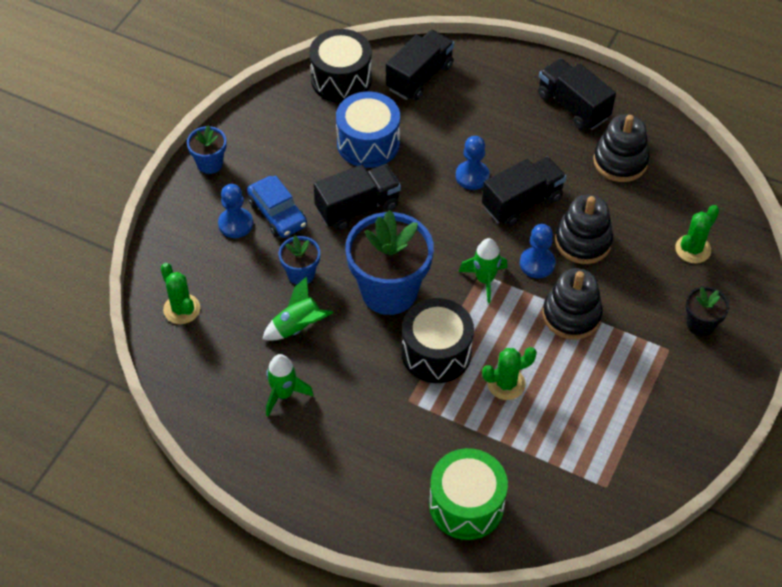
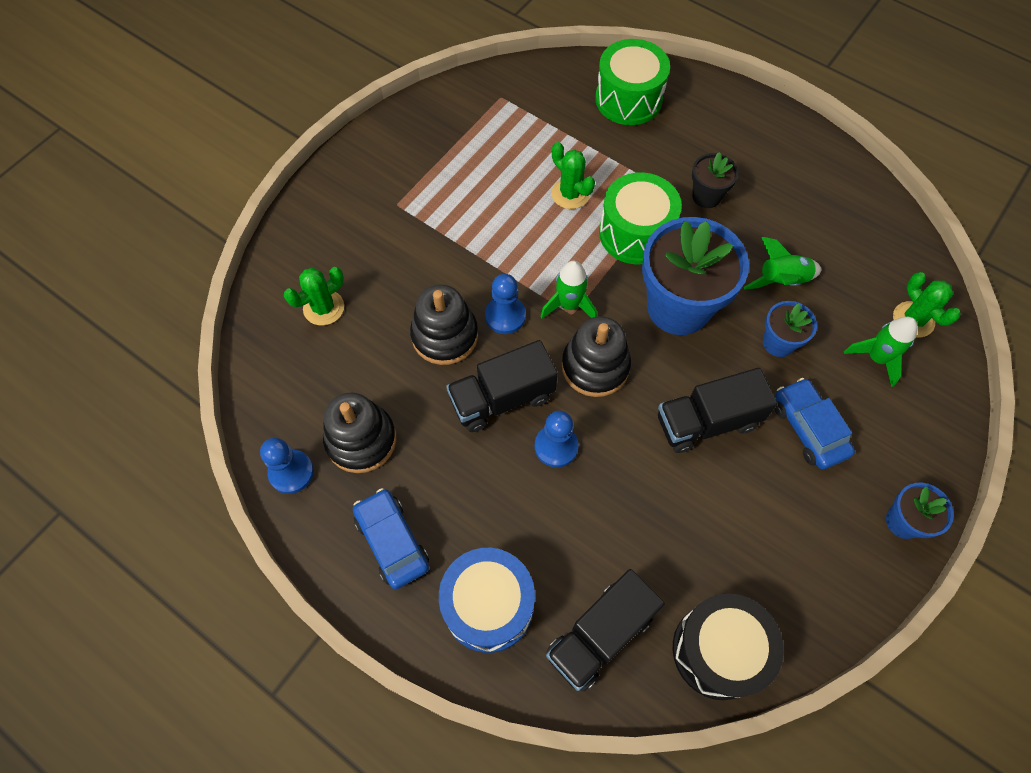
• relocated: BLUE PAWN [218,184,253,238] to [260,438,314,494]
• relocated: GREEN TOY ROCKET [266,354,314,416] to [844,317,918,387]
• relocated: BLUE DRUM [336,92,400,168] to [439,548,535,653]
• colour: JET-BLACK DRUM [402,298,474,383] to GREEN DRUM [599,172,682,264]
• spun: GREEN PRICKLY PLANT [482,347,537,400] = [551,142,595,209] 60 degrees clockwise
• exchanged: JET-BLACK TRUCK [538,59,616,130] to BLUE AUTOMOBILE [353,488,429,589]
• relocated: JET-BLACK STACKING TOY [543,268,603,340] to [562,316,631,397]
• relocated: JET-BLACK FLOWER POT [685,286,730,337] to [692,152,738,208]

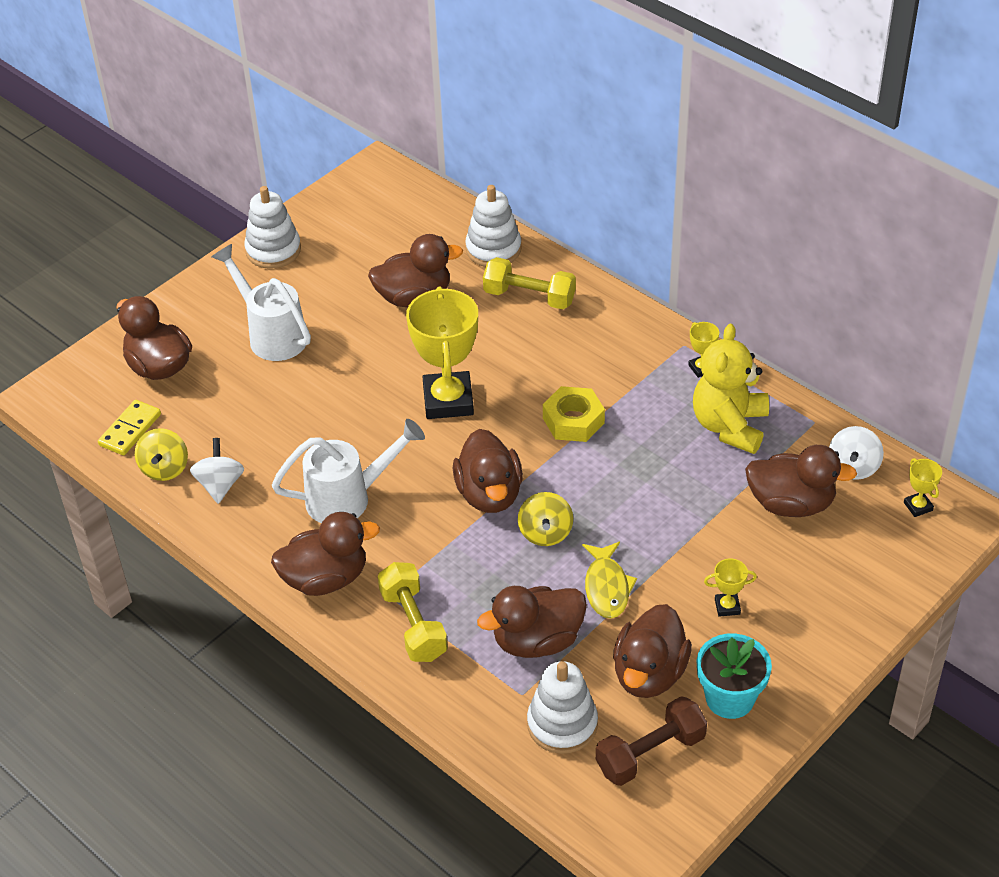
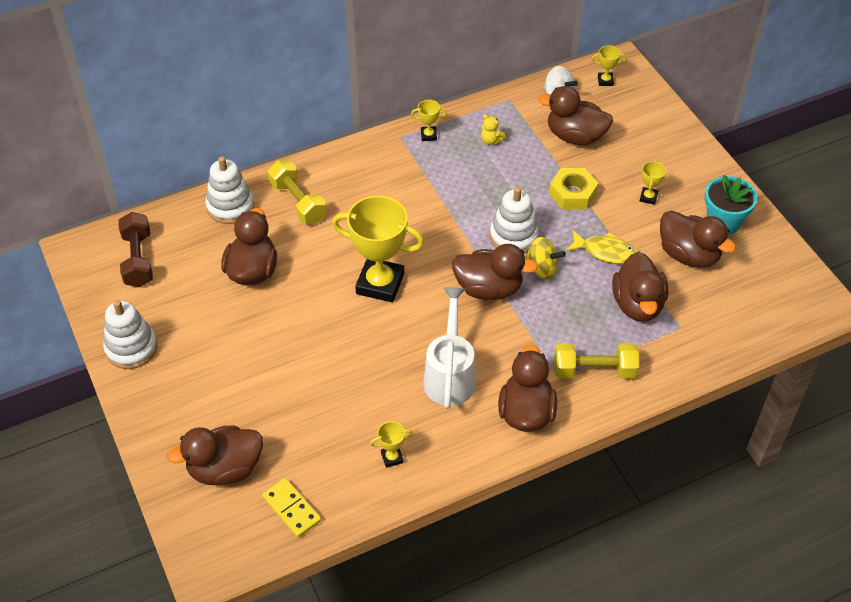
• missing: YELLOW WHIRLIGIG [135,428,188,481]
• exchanged: PURE WHITE WHIRLIGIG [190,438,244,504] to YELLOW PRIZE CUP [370,421,413,468]
• missing: PURE WHITE WATERING POT [212,244,311,361]
• spun: YELLOW FREE WEIGHT [483,257,576,309] = [267,160,326,224] 75 degrees counterclockwise
• relocated: PURE WHITE STACKING TOY [527,661,598,754] to [490,187,539,254]
• relocated: YELLOW HEXAGON NUT [543,386,605,442] to [549,168,598,210]
• relocated: RUSSET FREE WEIGHT [596,696,707,786] to [118,212,153,287]
• size: YELLOW STUFFED BEAR [693,324,769,454] = [481,114,506,145] x0.40
• spun: RUSSET DUCK [745,445,857,517] = [538,86,613,145] 105 degrees counterclockwise

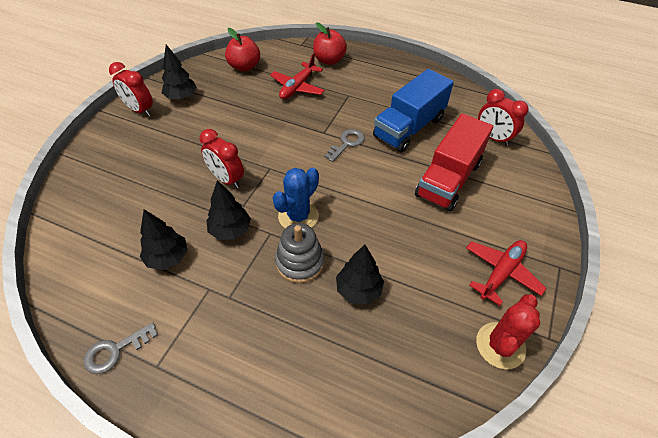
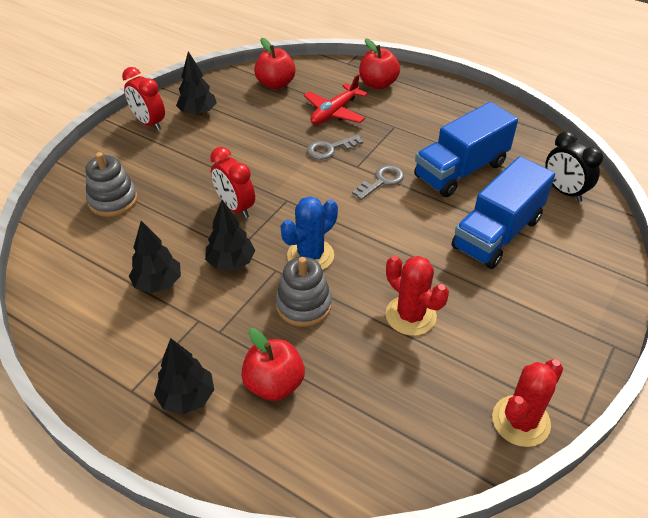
• relocated: GREY KEY [84,322,158,374] to [307,135,363,160]
• relocated: JET-BLACK TOY TREE [336,245,384,305] to [154,338,214,414]
• colour: SCARLET TRUCK [415,114,493,212] to BLUE TRUCK [452,156,555,269]
• missing: SCARLET PLANE [466,240,547,306]
• colour: SCARLET BEDSIDE CLOCK [478,89,529,146] to JET-BLACK BEDSIDE CLOCK [545,131,603,202]
• appeared: GREY STACKING TOY [85,152,138,217]
• appeared: SCARLET APPLE FRUIT [241,328,305,401]
• appeared: SCARLET PRICKLY PLANT [386,256,449,336]

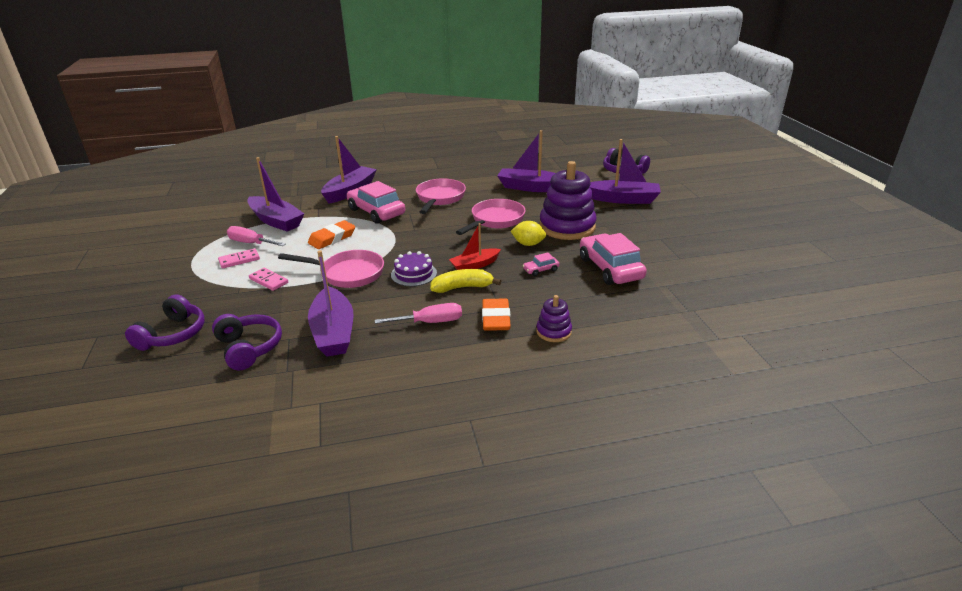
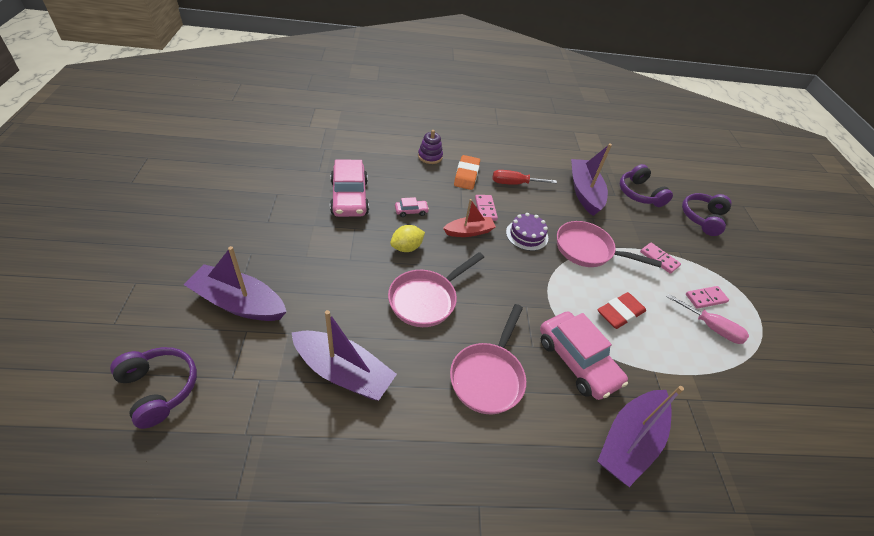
• missing: VIOLET TOY BOAT [247,157,304,232]
• colour: ORANGE-COLOURED GUM ERASER [308,220,355,249] to SCARLET GUM ERASER [598,292,646,329]
• colour: PINK SCREWDRIVER [375,303,462,324] to SCARLET SCREWDRIVER [493,170,557,185]
• exchanged: YELLOW BANANA FRUIT [430,269,501,293] to PINK DOMINO [475,195,498,221]
• spun: YELLOW LEMON [511,221,546,246] = [390,225,425,252] 60 degrees counterclockwise
• missing: VIOLET STACKING TOY [539,161,597,240]

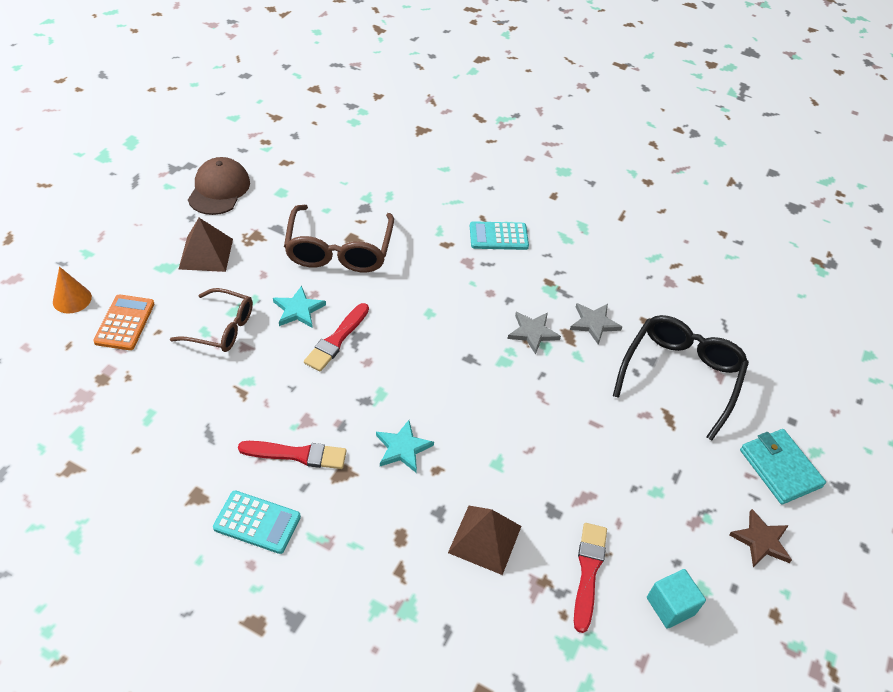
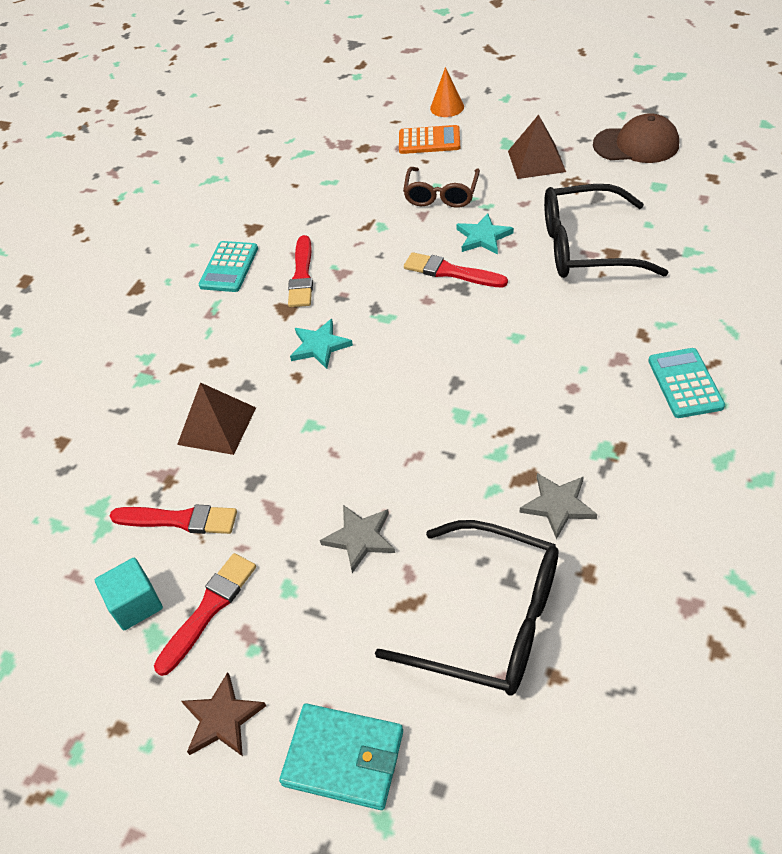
• colour: RUSSET GLASSES [284,205,394,272] to JET-BLACK GLASSES [544,184,669,278]
• relocated: GREY STAR [507,312,561,355] to [320,505,395,573]
• spun: TURQUOISE BILLFOLD [740,429,826,505] = [279,703,403,810] 45 degrees clockwise
• appeared: SCARLET PAINT BRUSH [154,553,256,676]

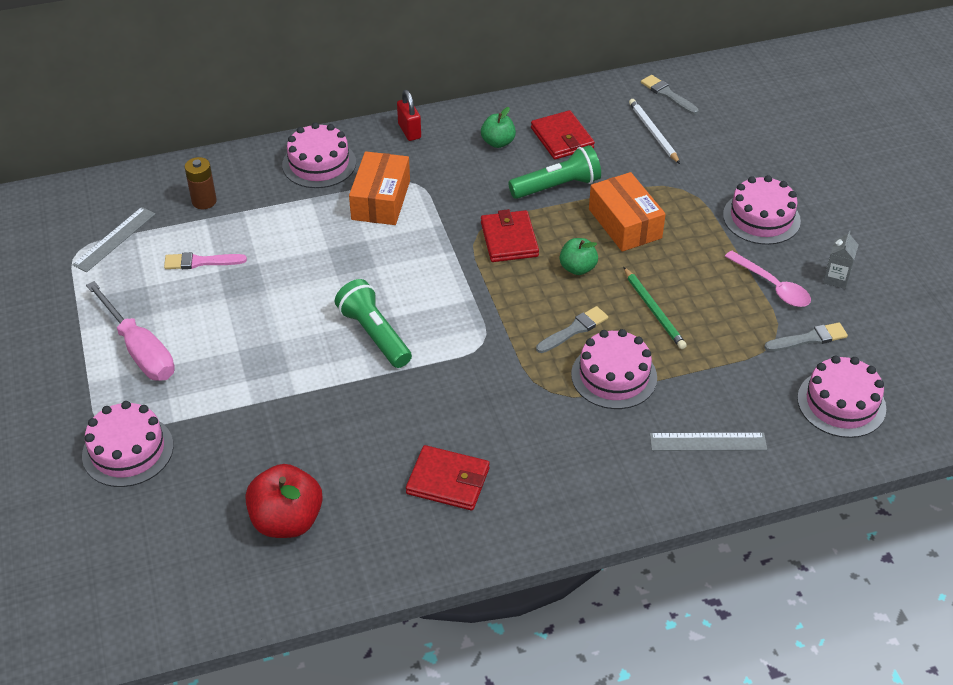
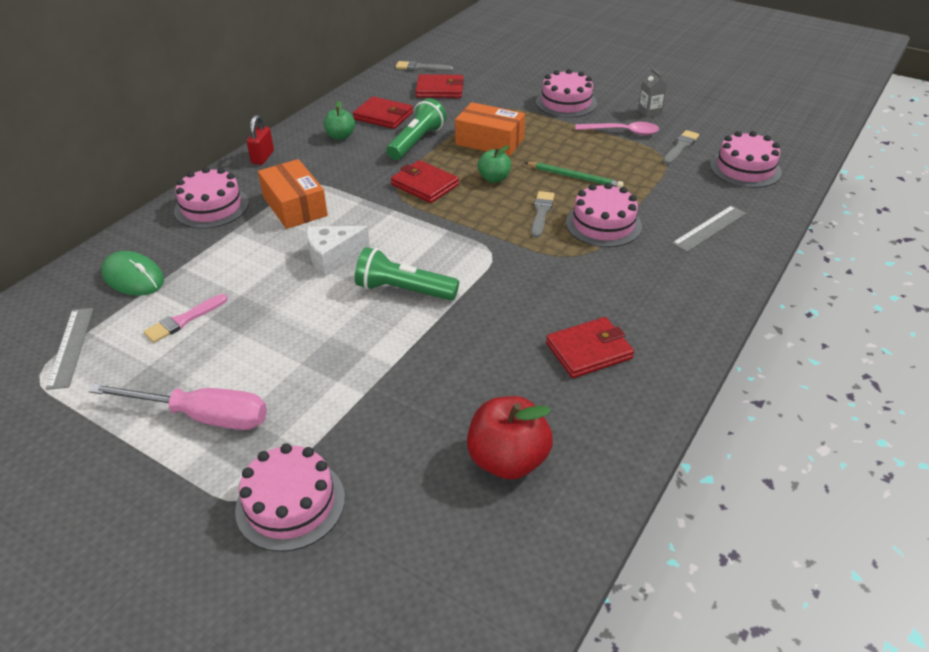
• exchanged: RUSSET POWER CELL [185,157,217,209] to GREEN PC MOUSE [101,251,164,296]
• spun: SCARLET SMALL LOCK [397,90,421,141] = [247,115,274,165] 75 degrees clockwise
• exchanged: PURE WHITE LEAD PENCIL [629,99,680,164] to SCARLET BILLFOLD [415,74,464,98]
• appeared: PURE WHITE CHEESE [306,226,370,277]

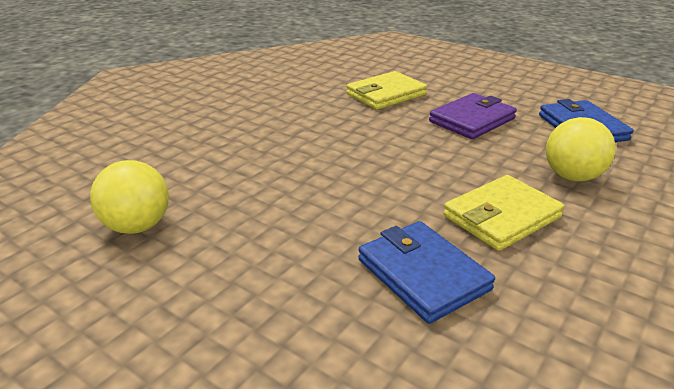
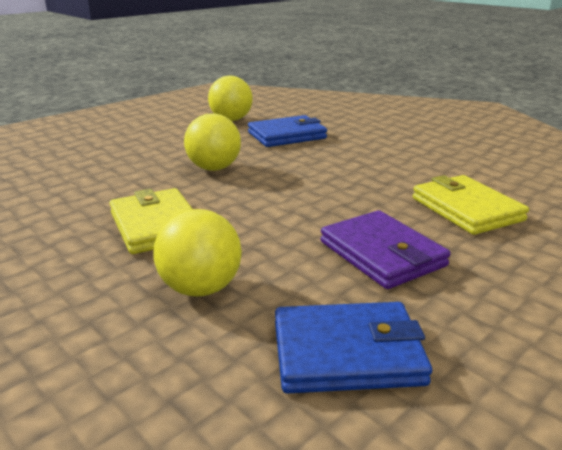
• relocated: BLUE BILLFOLD [358,221,495,324] to [248,115,327,147]
• appeared: YELLOW SPHERE [184,113,241,171]

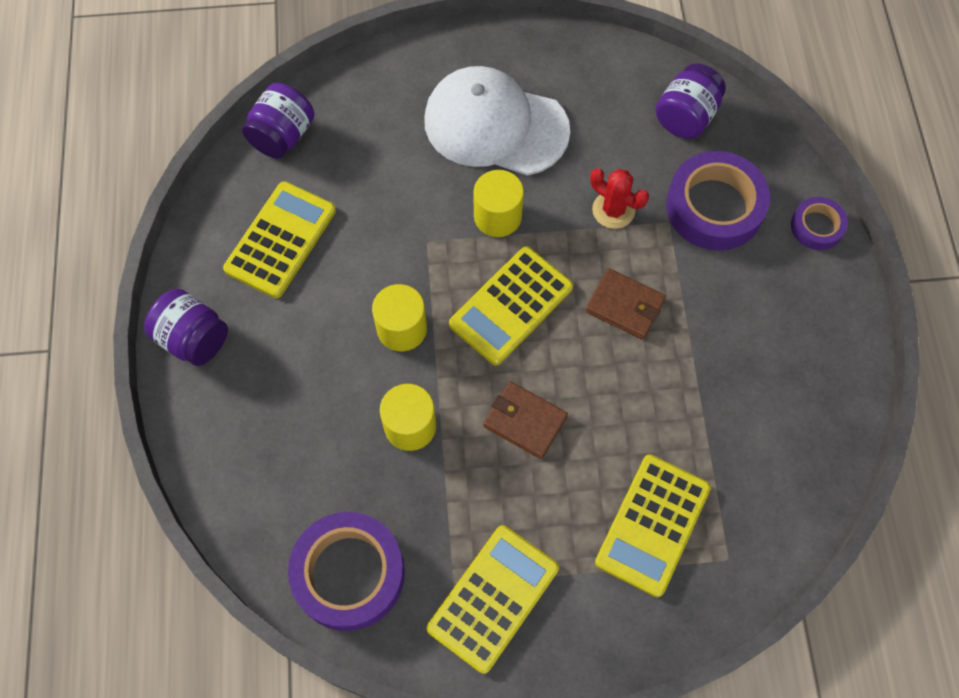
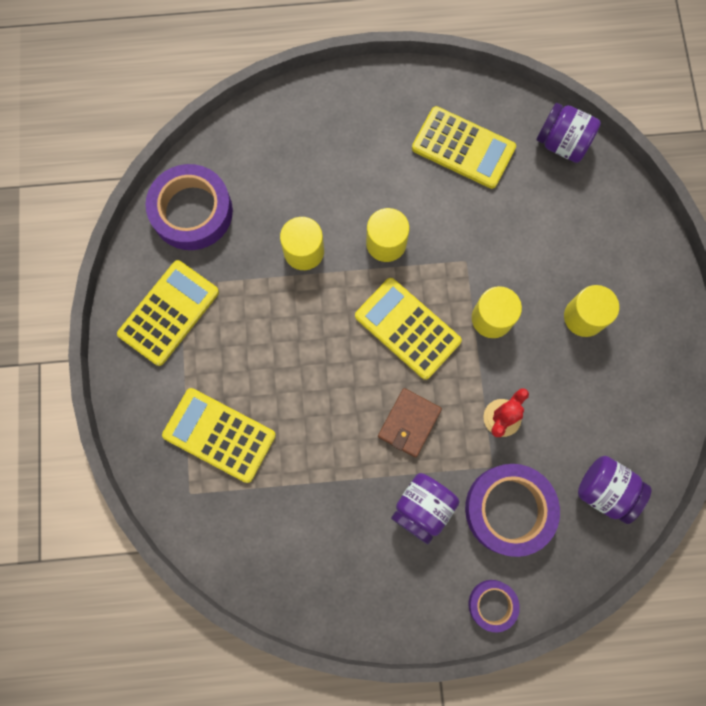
• relocated: VIOLET JAR [144,289,228,366] to [391,473,459,544]
• exchanged: PURE WHITE BASEBALL CAP [424,66,570,176] to YELLOW SOLID CYLINDER [564,285,619,337]
• spun: YELLOW CALCULATOR [427,525,559,674] = [117,260,219,366] 90 degrees counterclockwise
• missing: RUSSET BILLFOLD [483,381,568,459]

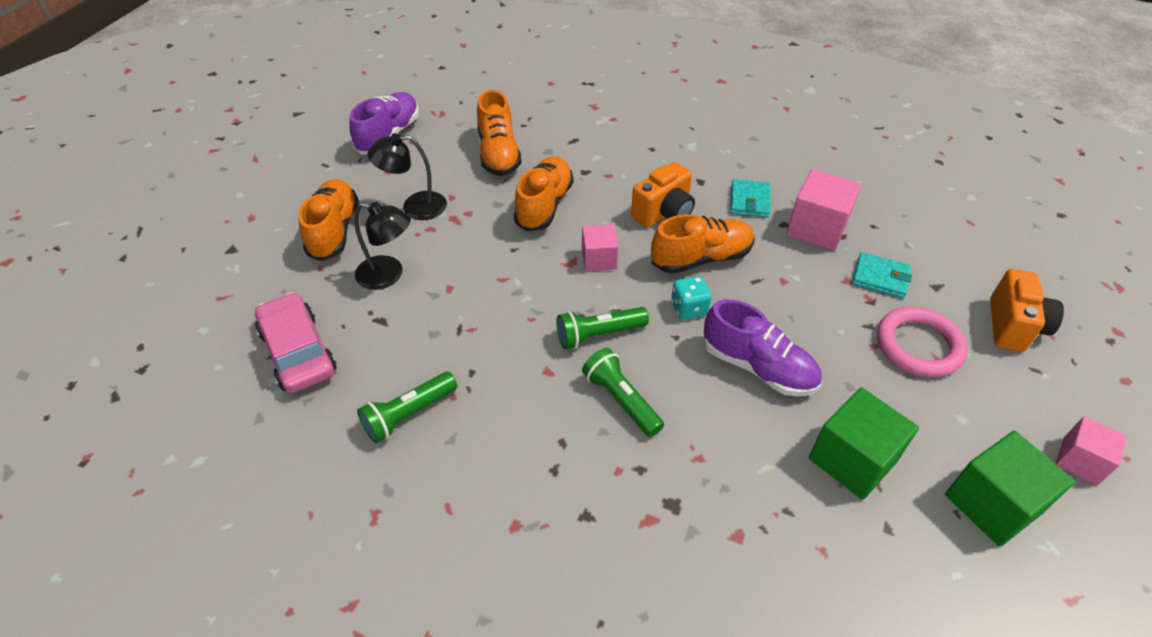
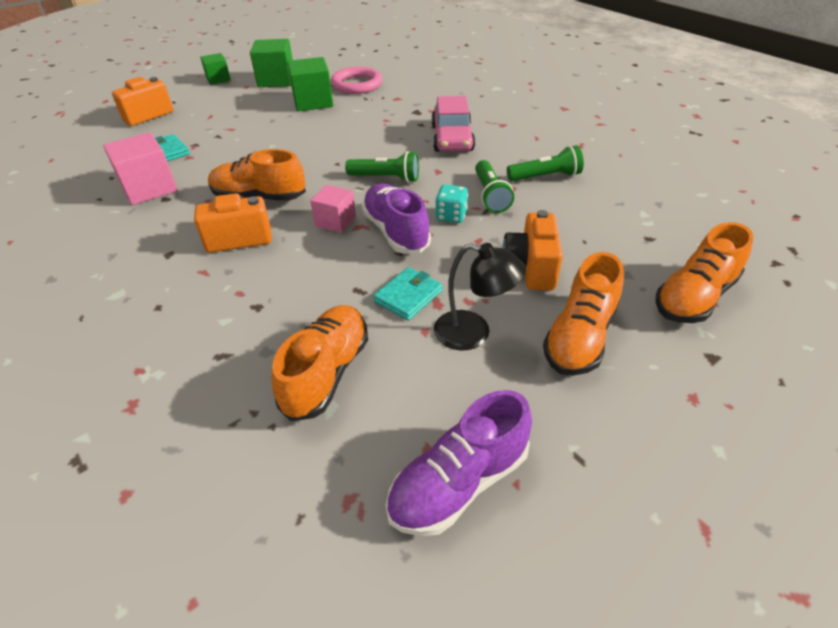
• relocated: PINK AUTOMOBILE [255,292,336,393] to [431,96,475,152]
• exchanged: JET-BLACK DESK LAMP [355,202,411,290] to ORANGE-COLOURED COMPACT CAMERA [502,210,563,290]
• relocated: ORANGE-COLOURED LACE-UP SHOE [514,156,574,232] to [655,222,753,323]
• relocated: GREEN FLASHLIGHT [582,348,664,437] to [475,160,514,213]
• relocated: TURQUOISE DIE [671,276,712,320] to [435,185,468,223]
• relocated: VIOLET LACE-UP SHOE [704,299,822,396] to [362,184,431,254]
• relocated: TURQUOISE BILLFOLD [730,179,770,218] to [373,267,443,321]
• relocated: PINK HOOP [877,307,968,377] to [331,67,383,94]
• colour: PINK SOLID CUBE [1055,417,1127,485] to GREEN SOLID CUBE [200,53,231,85]

